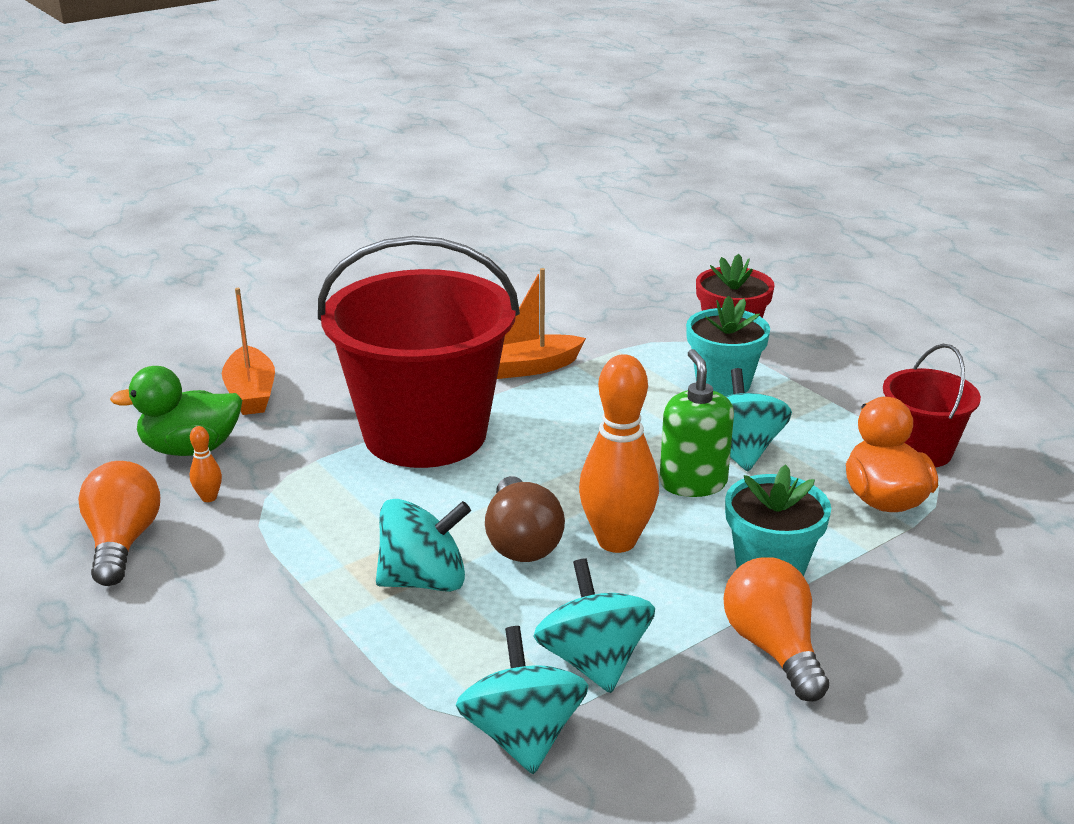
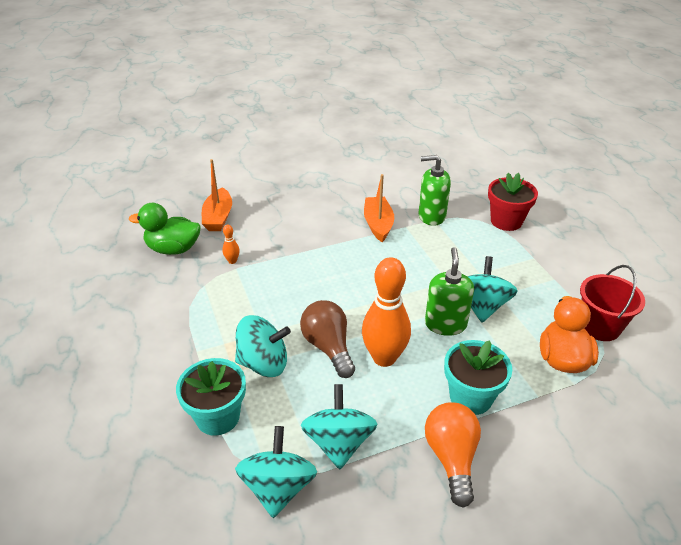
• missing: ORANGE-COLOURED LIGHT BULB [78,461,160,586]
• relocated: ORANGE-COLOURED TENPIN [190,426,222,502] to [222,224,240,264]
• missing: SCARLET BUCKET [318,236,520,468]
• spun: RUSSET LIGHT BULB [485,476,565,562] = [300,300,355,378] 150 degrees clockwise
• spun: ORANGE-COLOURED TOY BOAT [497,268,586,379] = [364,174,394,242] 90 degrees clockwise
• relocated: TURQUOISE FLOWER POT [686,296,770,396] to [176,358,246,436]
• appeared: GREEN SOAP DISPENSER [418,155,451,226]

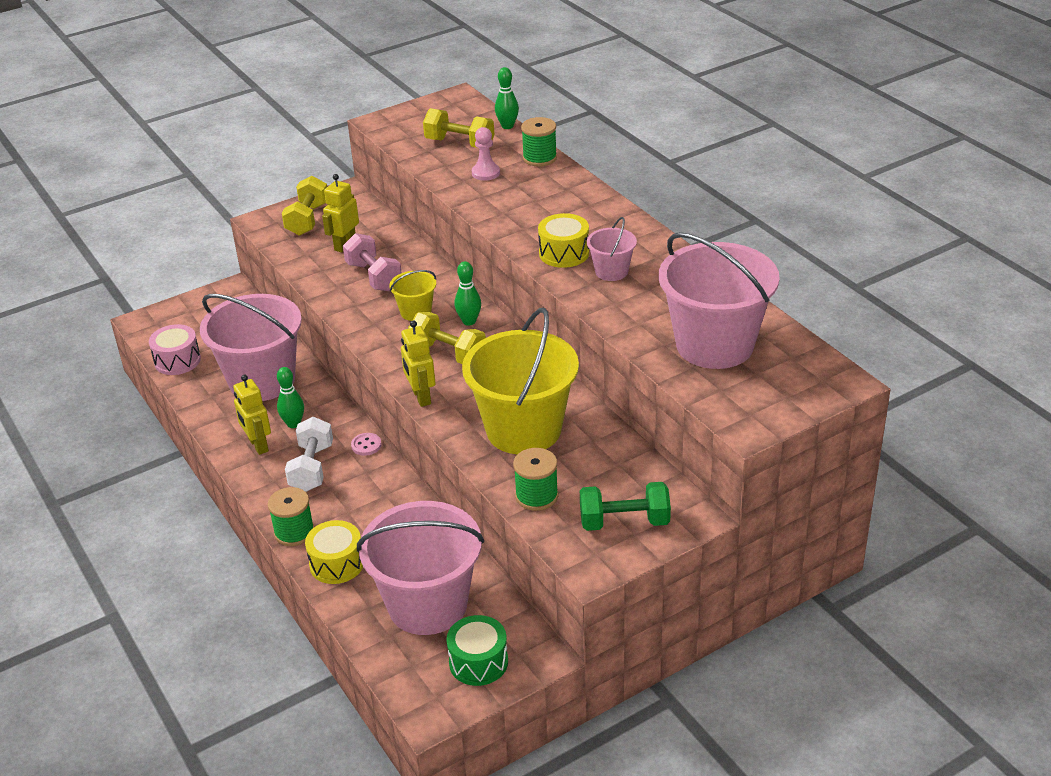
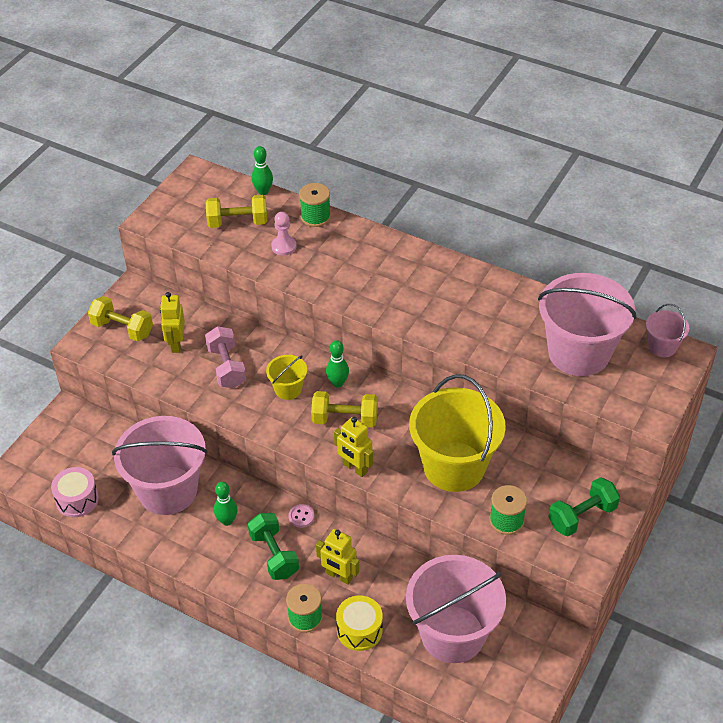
• relocated: YELLOW ROBOT [233,375,271,455] to [316,529,359,585]
• spun: YELLOW FREE WEIGHT [282,176,327,236] = [88,296,153,341] 45 degrees counterclockwise
• colour: PURE WHITE FREE WEIGHT [285,417,333,492] to GREEN FREE WEIGHT [248,513,299,580]
• spun: PINK FREE WEIGHT [343,233,402,291] = [205,326,246,388] 45 degrees clockwise
• missing: GREEN DRUM [446,615,508,686]
• missing: YELLOW DRUM [538,213,589,268]
• relocated: PINK BUCKET [587,217,637,281] to [646,304,689,357]

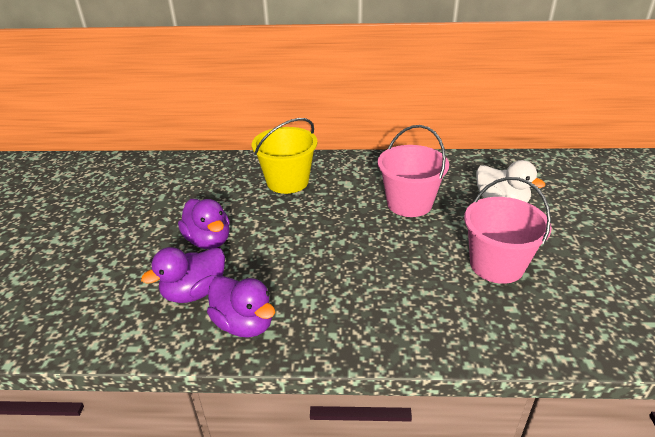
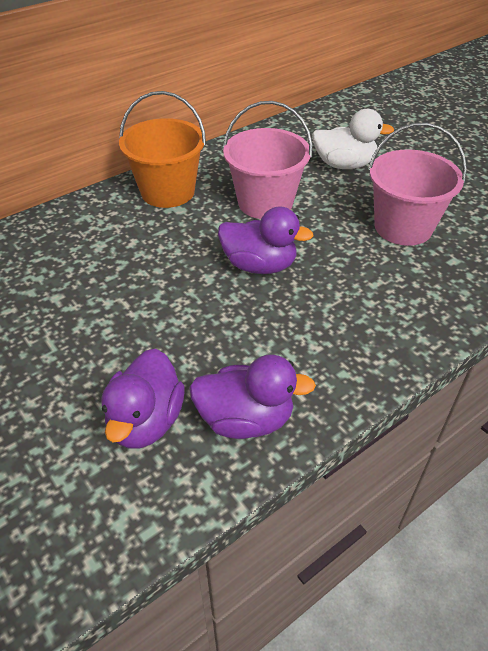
• relocated: VIOLET DUCK [178,199,230,249] to [218,206,313,274]
• missing: YELLOW BUCKET [252,118,317,194]
• appeared: ORANGE-COLOURED BUCKET [119,91,206,208]

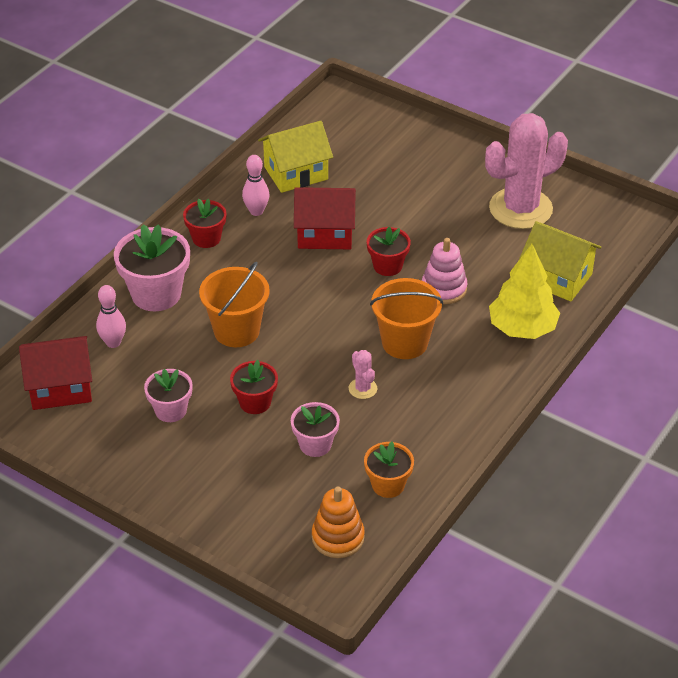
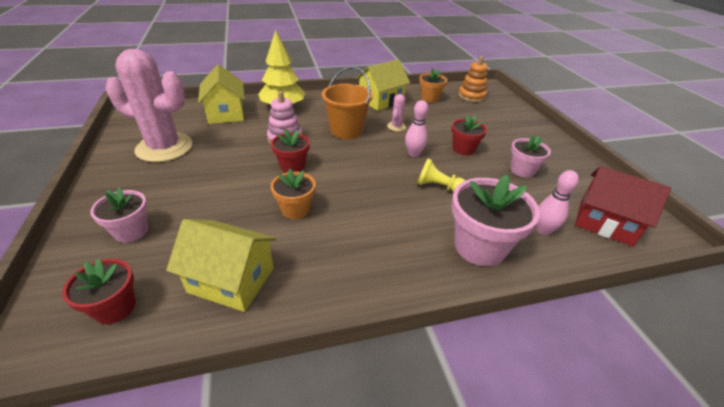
• relocated: SCARLET FLOWER POT [183,199,227,248] to [62,259,136,324]
• exchanged: ORANGE-COLOURED BUCKET [199,262,270,347] to YELLOW PAWN [417,159,465,192]
• relocated: PINK TENPIN [242,155,270,216] to [405,100,428,157]
• relocated: PINK FLOWER POT [291,402,340,457] to [90,187,148,243]
• exchanged: SCARLET HOUSE [294,187,356,249] to ORANGE-COLOURED FLOWER POT [271,169,316,219]
• appeared: YELLOW HOUSE [355,59,410,111]

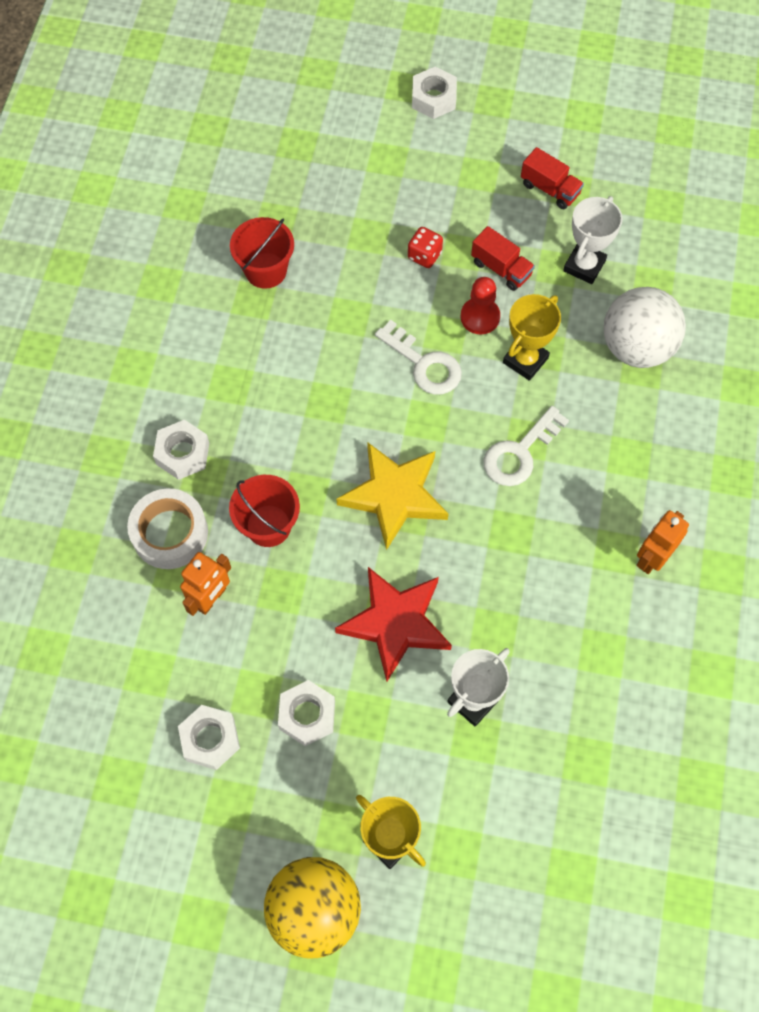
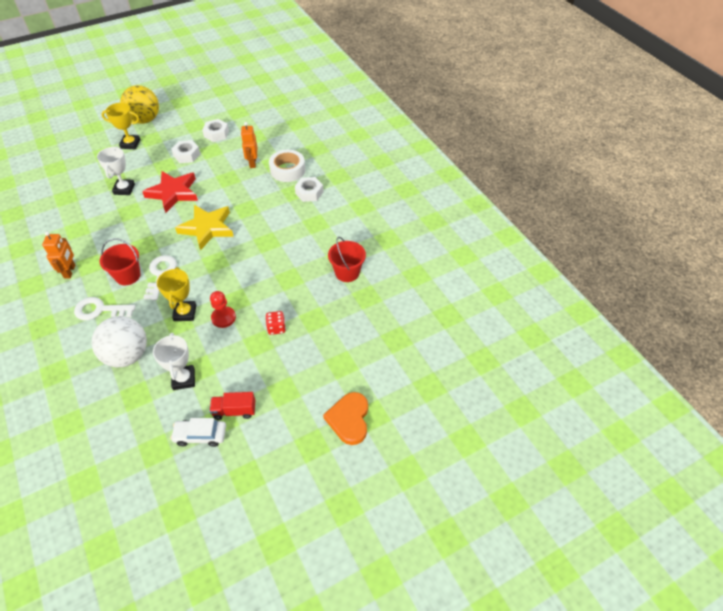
• relocated: SCARLET BUCKET [229,475,300,547] to [100,238,140,285]
• relocated: PURE WHITE KEY [375,320,462,395] to [74,297,136,320]
• exchanged: PURE WHITE HEXAGON NUT [412,67,457,119] to ORANGE-COLOURED HEART SHAPE [323,392,368,445]
• missing: SCARLET TRUCK [471,226,535,291]
• appeared: PURE WHITE AUTOMOBILE [170,418,226,447]

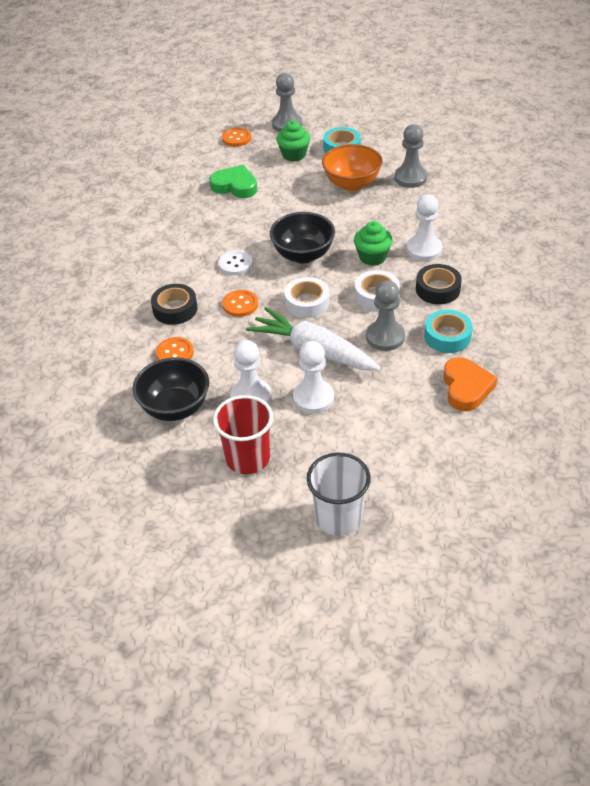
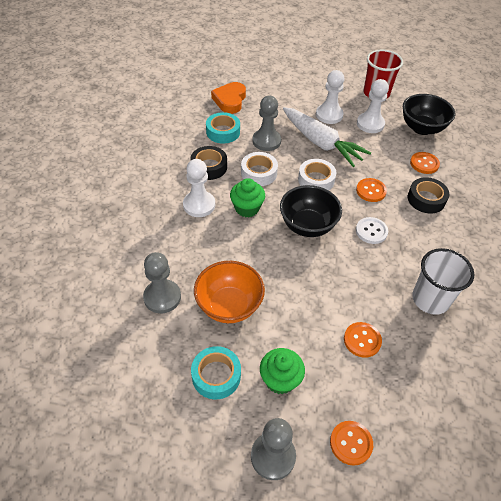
• exchanged: GREEN HEART SHAPE [209,165,257,198] to ORANGE-COLOURED SHIRT BUTTON [344,322,382,358]
• relocated: PURE WHITE TUMBLER [307,453,371,536] to [412,248,474,315]

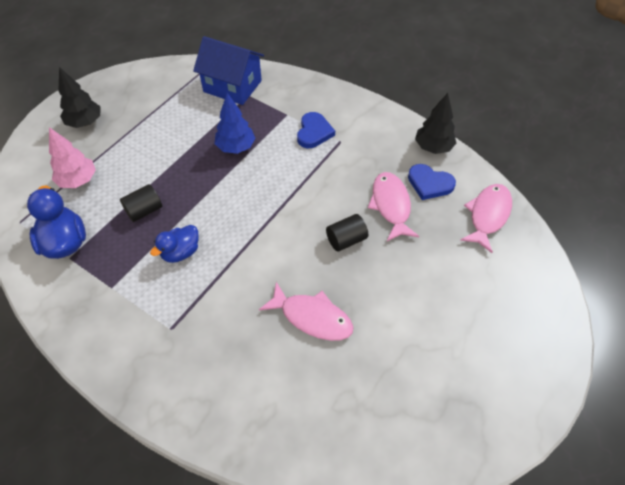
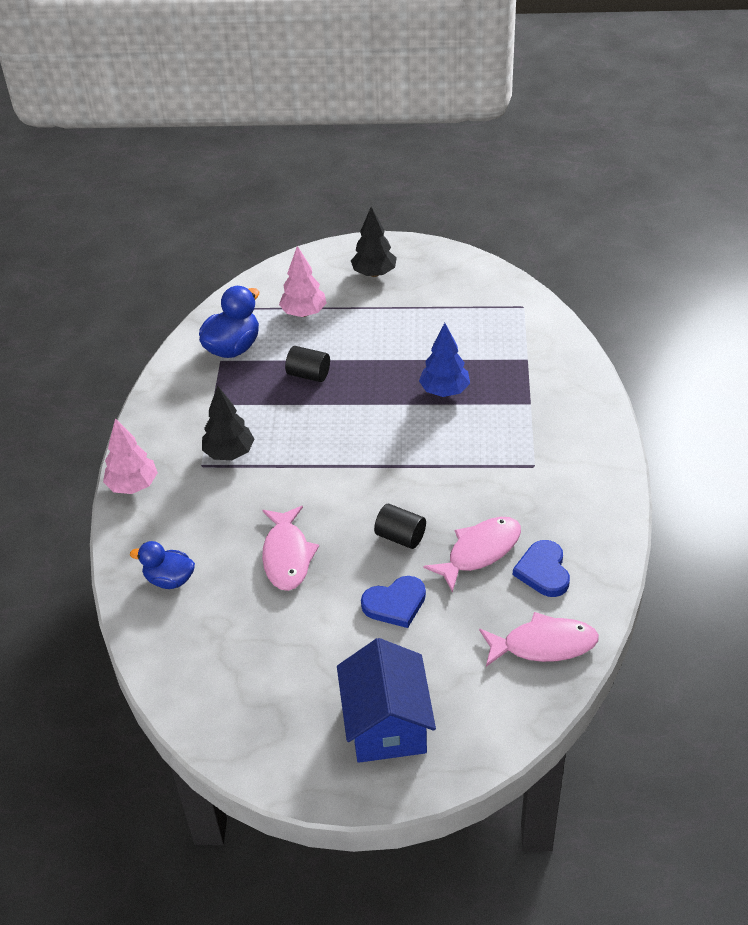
• relocated: BLUE DUCK [150,225,199,263] to [130,541,195,589]
• relocated: BLUE HOUSE [193,36,264,105] to [337,638,436,763]
• relocated: BLUE HEART SHAPE [297,112,335,148] to [361,576,426,628]
• relocated: JET-BLACK TOY TREE [415,93,456,154] to [202,386,255,460]
• appeared: PINK TOY TREE [103,418,158,494]

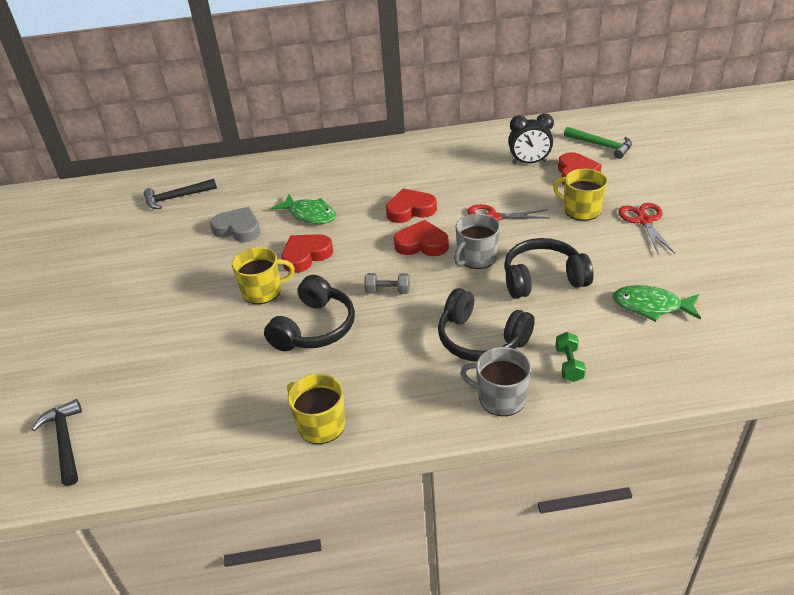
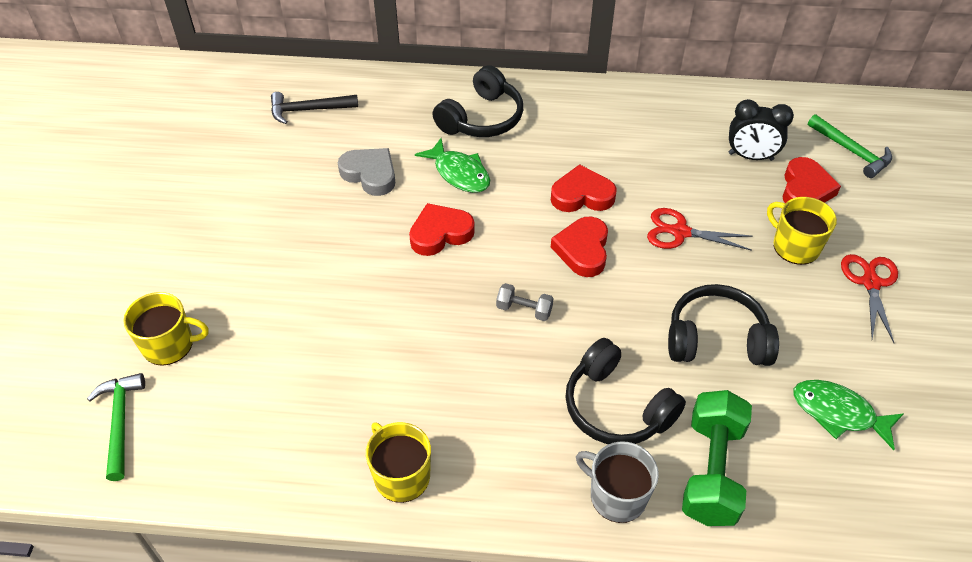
• colour: JET-BLACK HAMMER [32,399,82,486] to GREEN HAMMER [87,373,145,481]
• relocated: YELLOW COFFEE MUG [232,247,295,304] to [123,292,209,366]
• relocated: JET-BLACK OVER-EAR HEADPHONES [264,275,355,351] to [432,65,523,137]
• spun: SCARLET HEART SHAPE [394,220,449,256] = [551,217,608,277] 105 degrees counterclockwise
• missing: GREY COFFEE MUG [454,213,500,269]
• size: GREEN FREE WEIGHT [555,332,586,382] = [682,390,752,526] x2.05

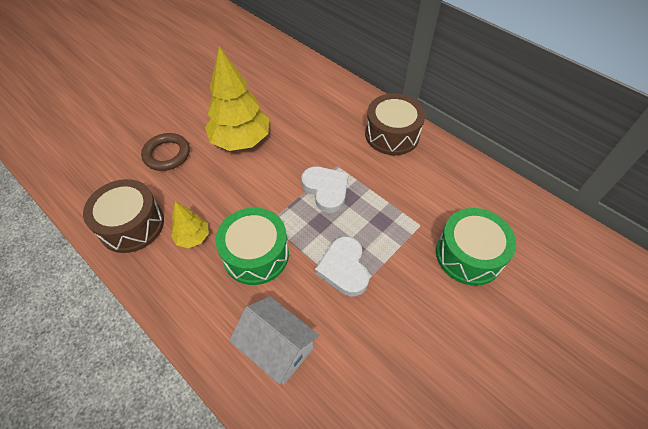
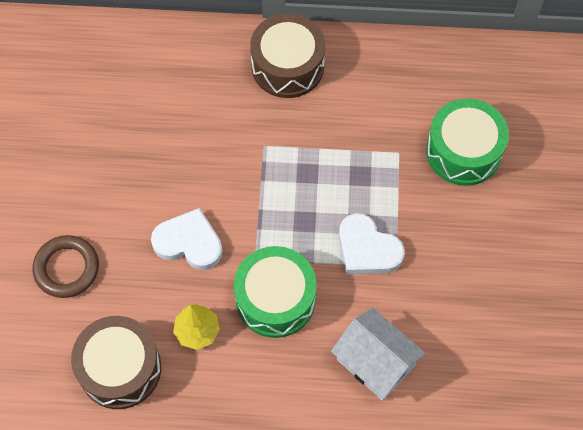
• missing: YELLOW TOY TREE [205,46,269,151]
• spun: PURE WHITE HOUSE [229,296,319,385] = [331,308,426,401] 45 degrees clockwise
• relocated: PURE WHITE HEART SHAPE [301,166,348,213] to [151,208,223,270]

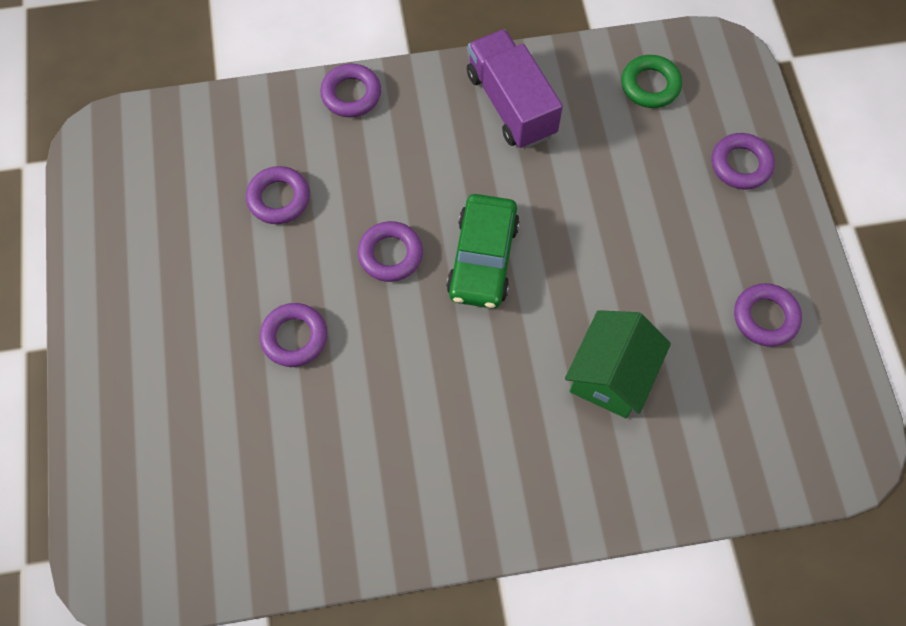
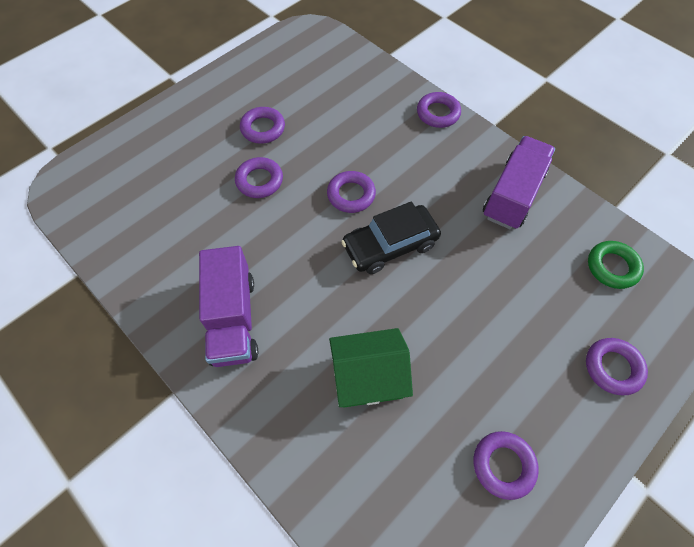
• relocated: VIOLET HOOP [246,166,310,224] to [240,107,285,144]
• colour: GREEN AUTOMOBILE [446,194,520,309] to JET-BLACK AUTOMOBILE [341,201,441,274]
• appeared: VIOLET TRUCK [199,246,258,367]

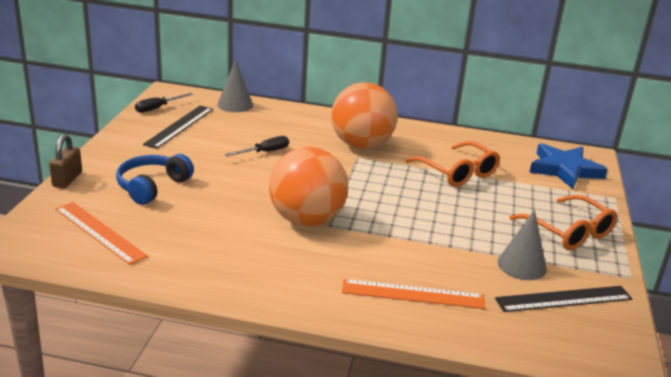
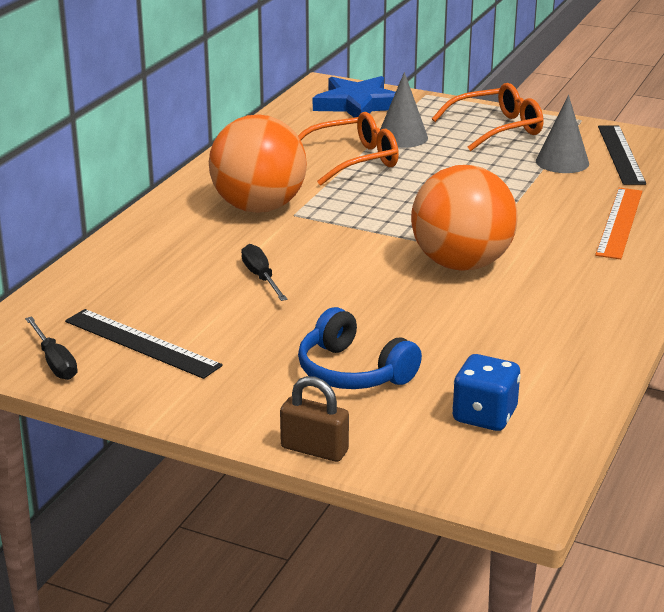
• exchanged: ORANGE-COLOURED MEASURING STICK [55,202,148,265] to BLUE DIE [452,354,521,431]
• relocated: GREY CONE SHAPE [217,60,253,112] to [380,72,428,148]

